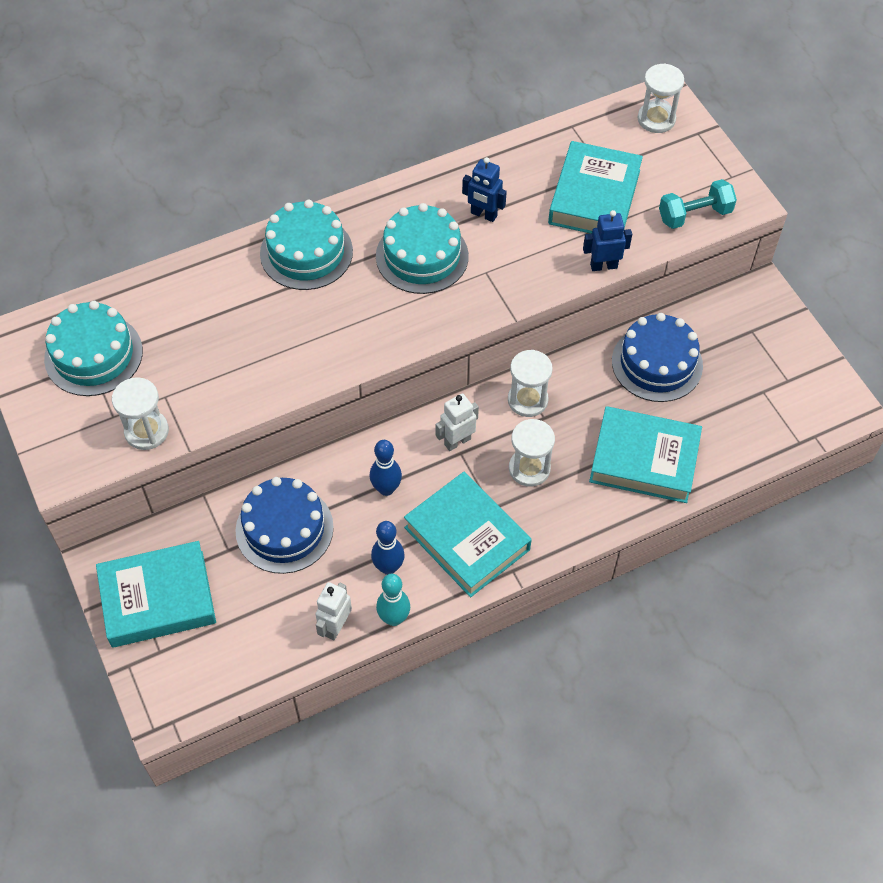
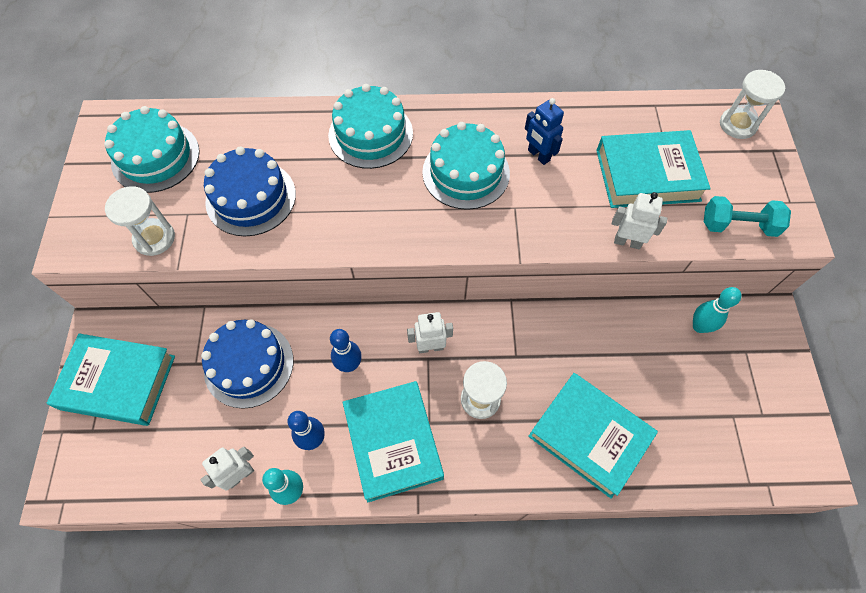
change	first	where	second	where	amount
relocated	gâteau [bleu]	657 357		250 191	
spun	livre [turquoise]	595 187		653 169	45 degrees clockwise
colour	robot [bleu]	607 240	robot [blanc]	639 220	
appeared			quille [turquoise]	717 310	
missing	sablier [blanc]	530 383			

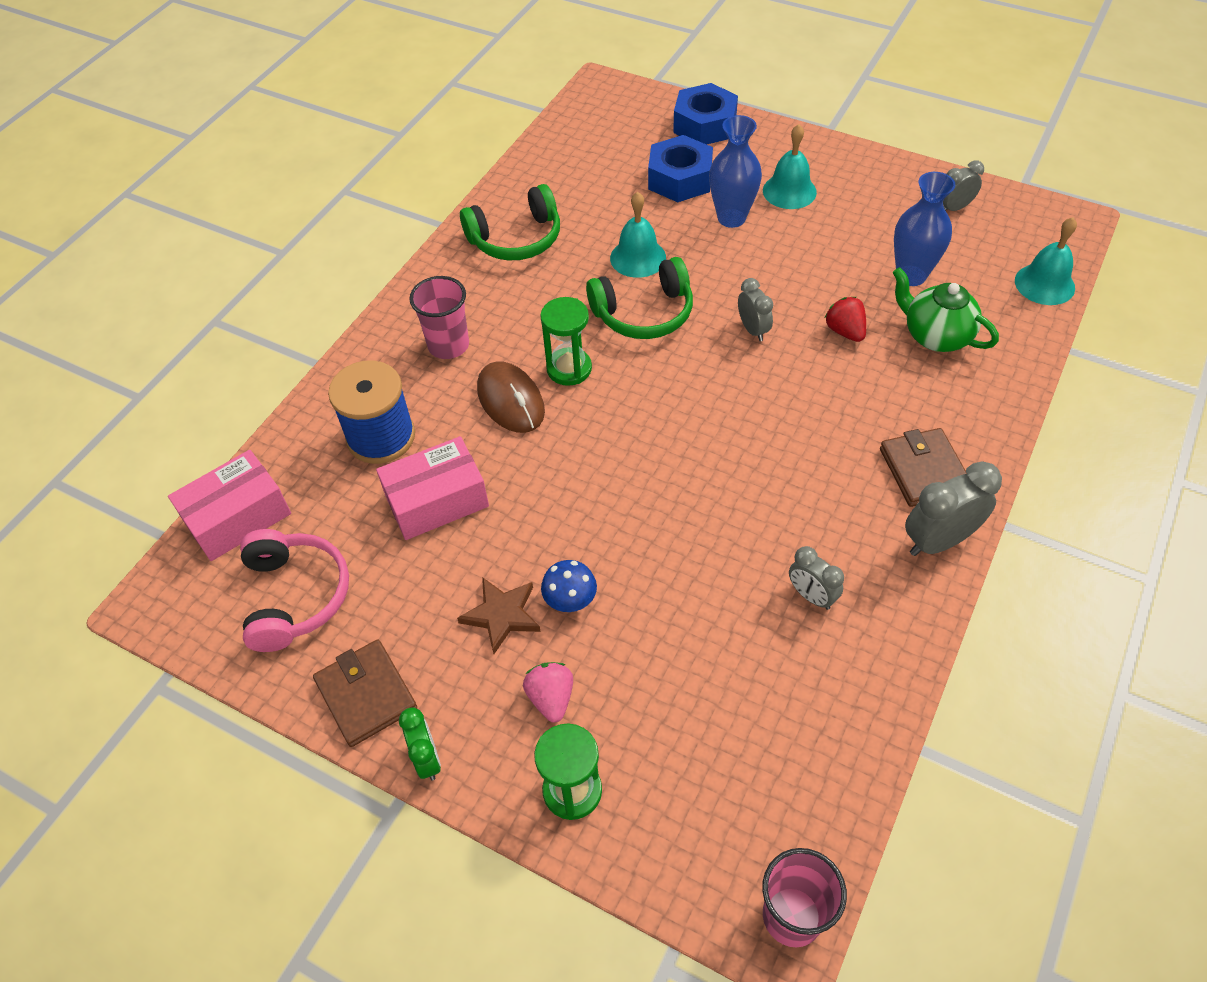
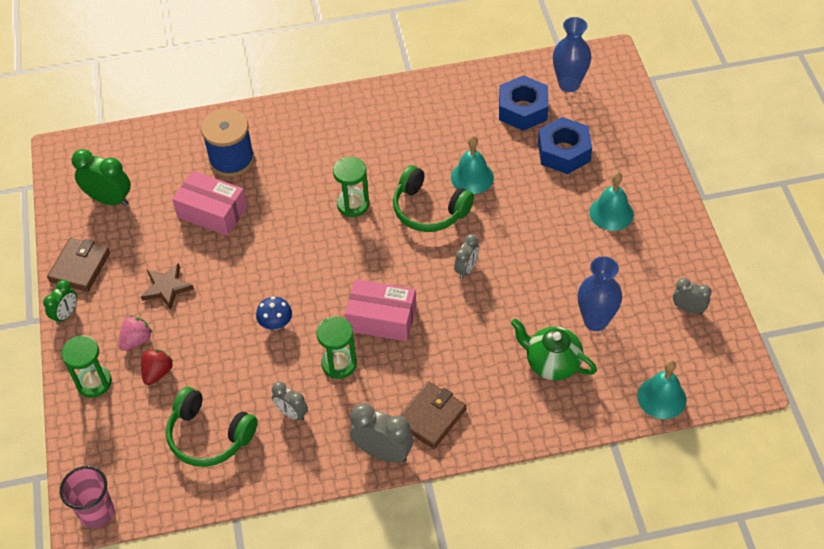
change	first	where	second	where	amount
exchanged	casque audio [rose]	294 590	réveil [vert]	101 177	
relocated	fraise [rouge]	845 319		157 367	
relocated	casque audio [vert]	510 222		212 427	
relocated	champignon [bleu]	569 586		274 313	
spun	réveil [gris]	816 578		290 401	60 degrees counterclockwise
appeared			sablier [vert]	336 348	
relocated	boîte [rose]	229 505		380 310	
relocated	écrou [bleu]	705 113		524 103	
spun	théière [vert]	946 309		554 350	60 degrees counterclockwise
relocated	vase [bleu]	735 171		572 54	
missing	gobelet [rose]	439 317			
missing	souris [marron]	511 397			

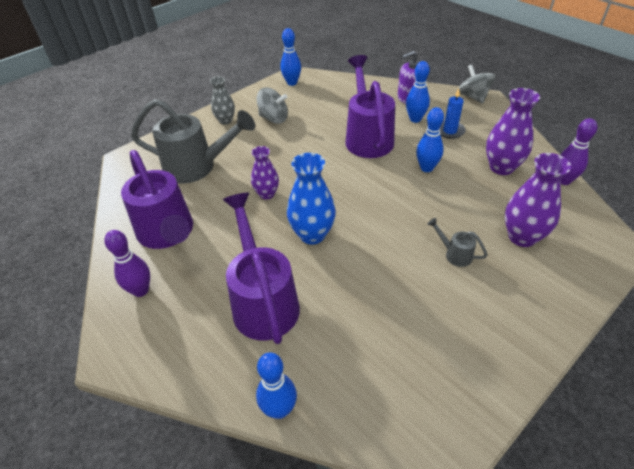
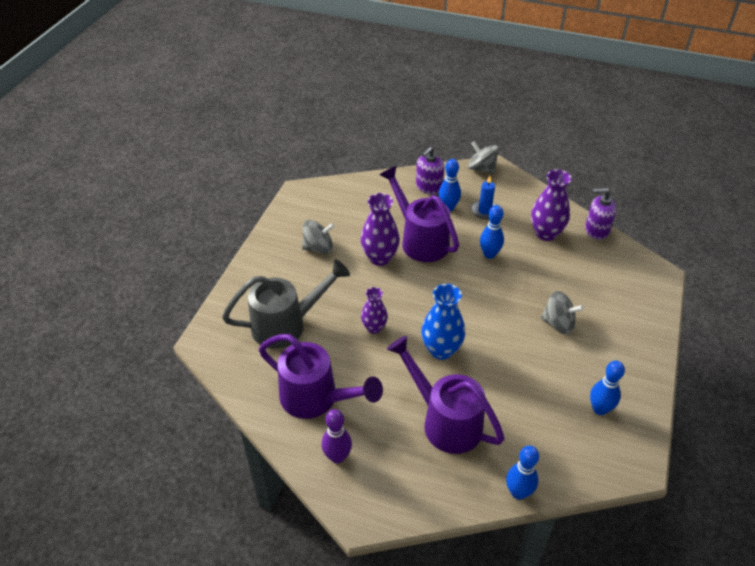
change	first	where	second	where	amount
relocated	vase [violet]	538 200		380 229	
exchanged	arrosoir [gris]	457 242	toupie [gris]	562 313	
exchanged	quille [violet]	578 151	distributeur de savon [violet]	601 214	
relocated	quille [bleu]	290 57		607 388	
missing	vase [gris]	222 100			

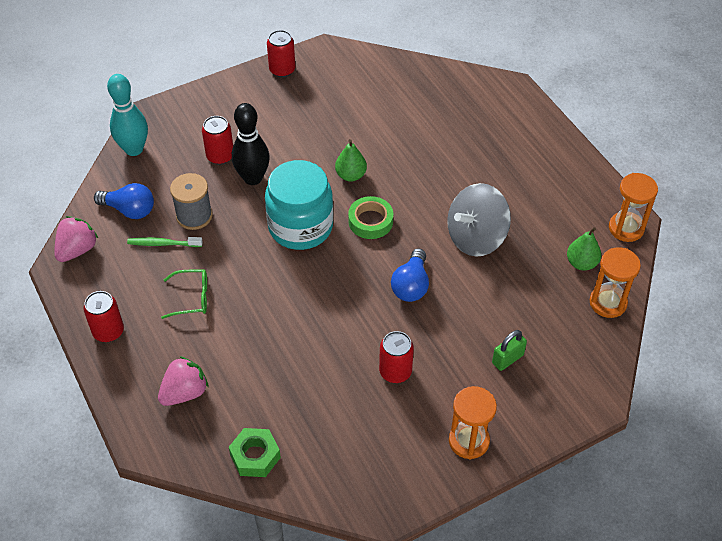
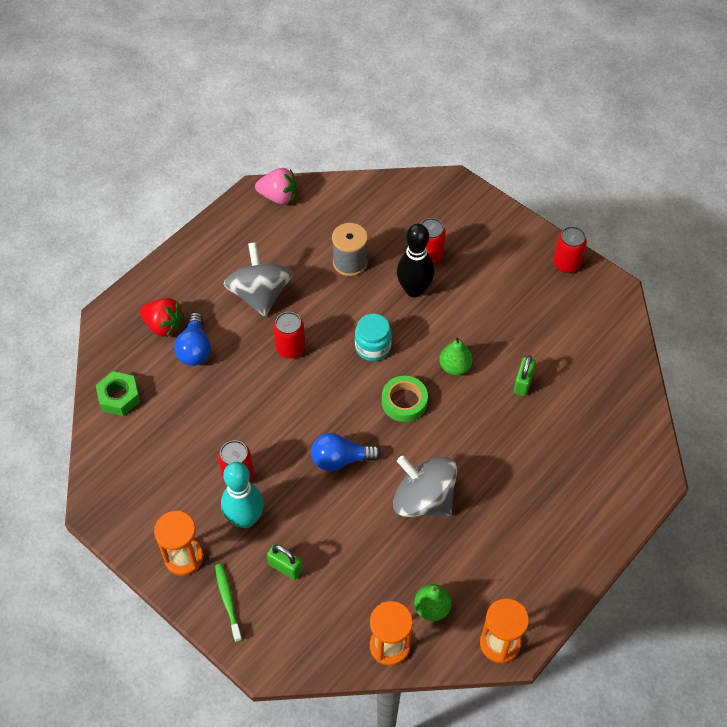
change	first	where	second	where	amount
colour	fraise [rose]	183 381	fraise [rouge]	162 317	
relocated	ampoule [bleu]	124 201		192 339	
relocated	brosse à dents [vert]	165 242		228 603	
relocated	quille [turquoise]	127 115		242 495	
exchanged	lunettes [vert]	184 294	toupie [gris]	258 279	
relocated	canette [rouge]	104 316		289 335	
size	bocal [turquoise]	299 205		373 337	x0.56
appeared			cadenas [vert]	524 375	

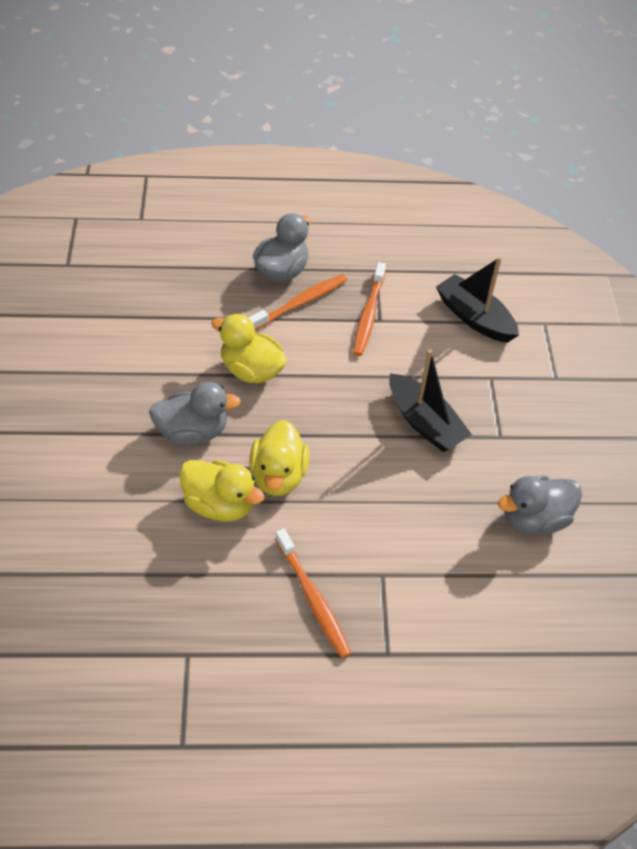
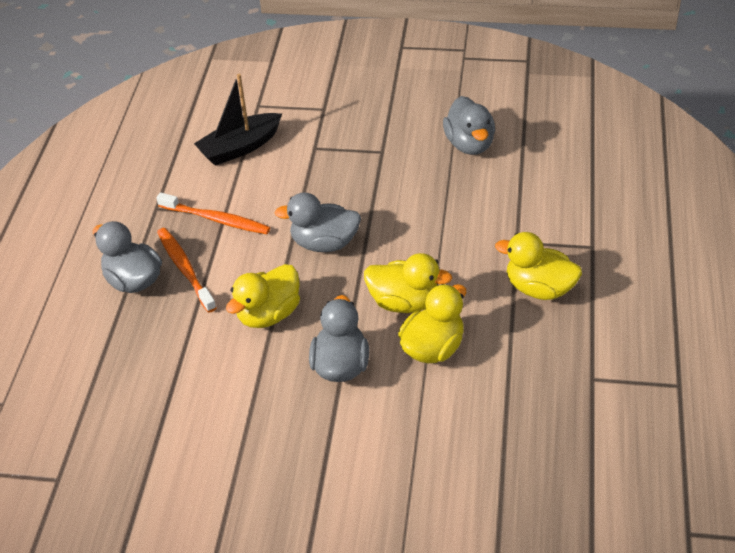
change	first	where	second	where	amount
appeared			canard [gris]	317 222	
exchanged	brosse à dents [orange]	313 593	canard [jaune]	538 266	
missing	bateau [noir]	430 401			

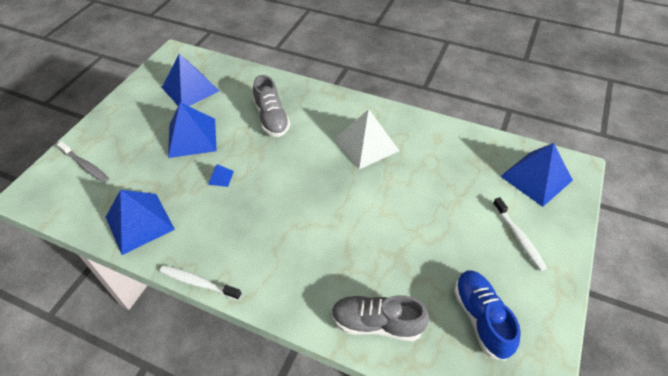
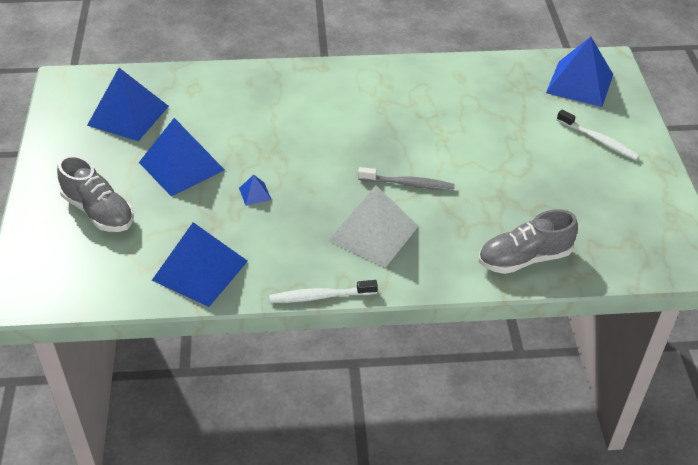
change	first	where	second	where	amount
relocated	chaussure [gris]	271 106		95 193	
relocated	pyramide [blanc]	367 139		373 226	
relocated	brosse à dents [gris]	83 162		406 179	
missing	chaussure [bleu]	487 315			

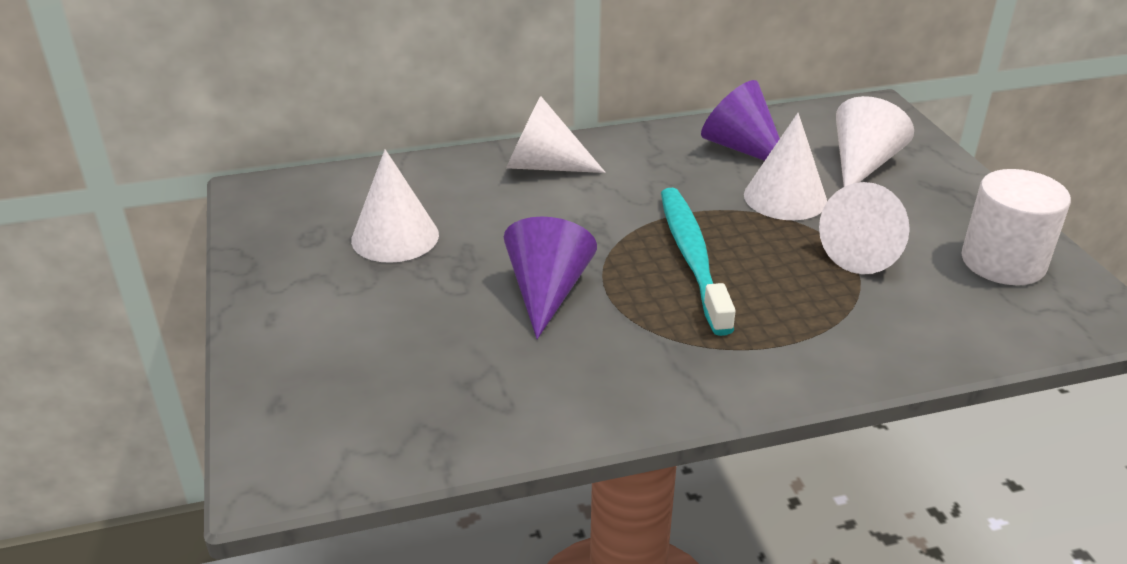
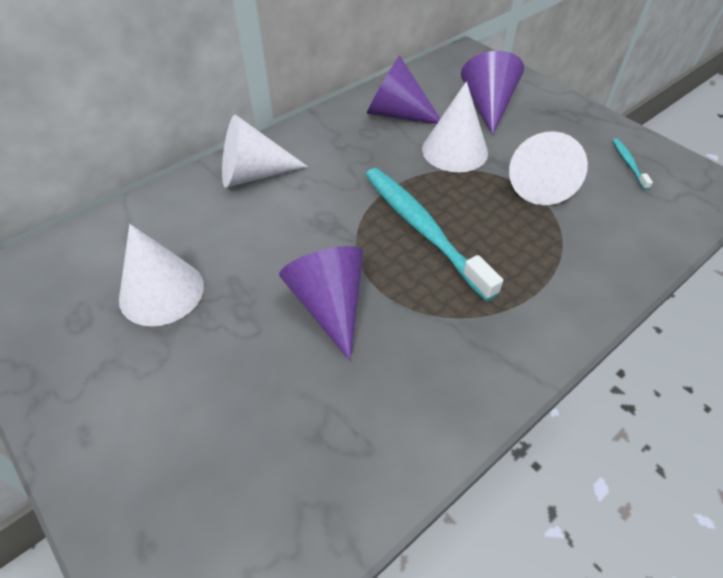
change	first	where	second	where	amount
colour	cône [blanc]	875 141	cône [violet]	492 93	
exchanged	cylindre [blanc]	1016 227	brosse à dents [turquoise]	632 164	

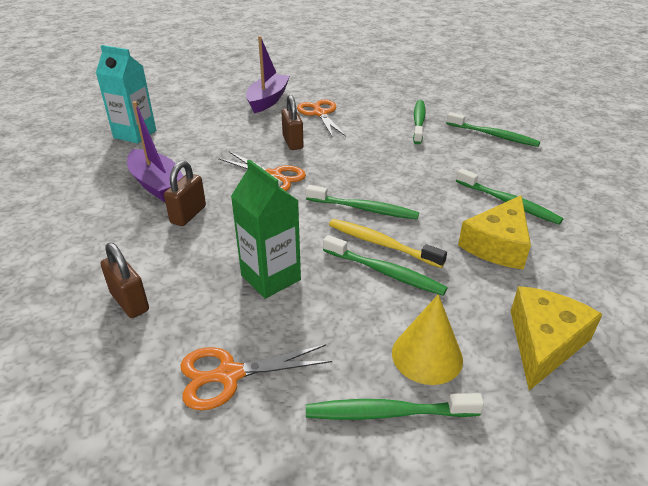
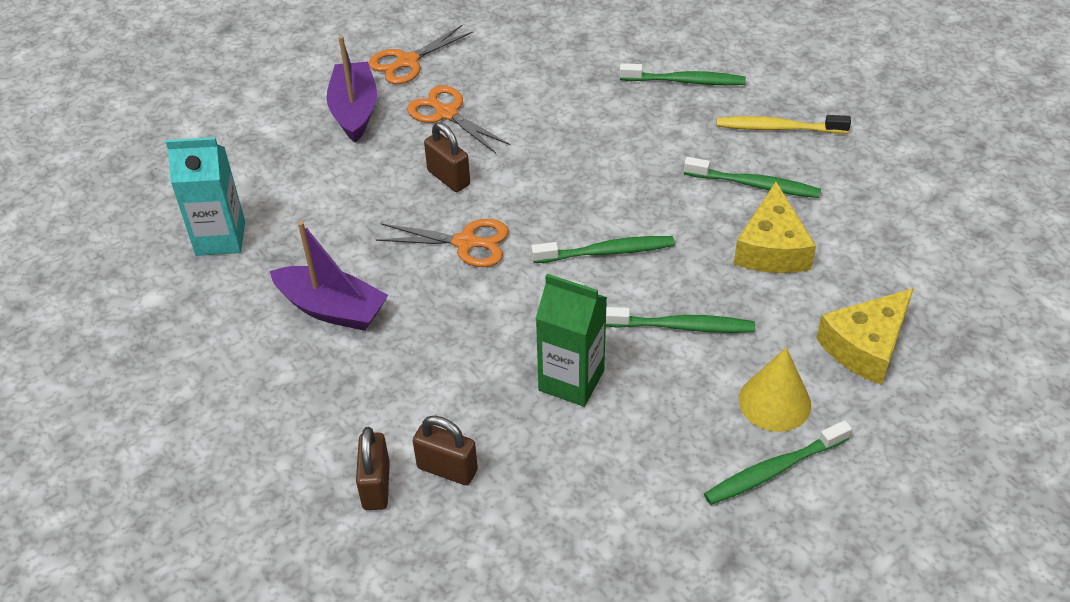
change	first	where	second	where	amount
relocated	cadenas [marron]	185 193		373 468	
relocated	ciseaux [orange]	256 377		421 54	
relocated	brosse à dents [jaune]	388 243		784 124	
spun	fromage [jaune]	557 338		865 336	135 degrees counterclockwise
missing	brosse à dents [vert]	419 122			

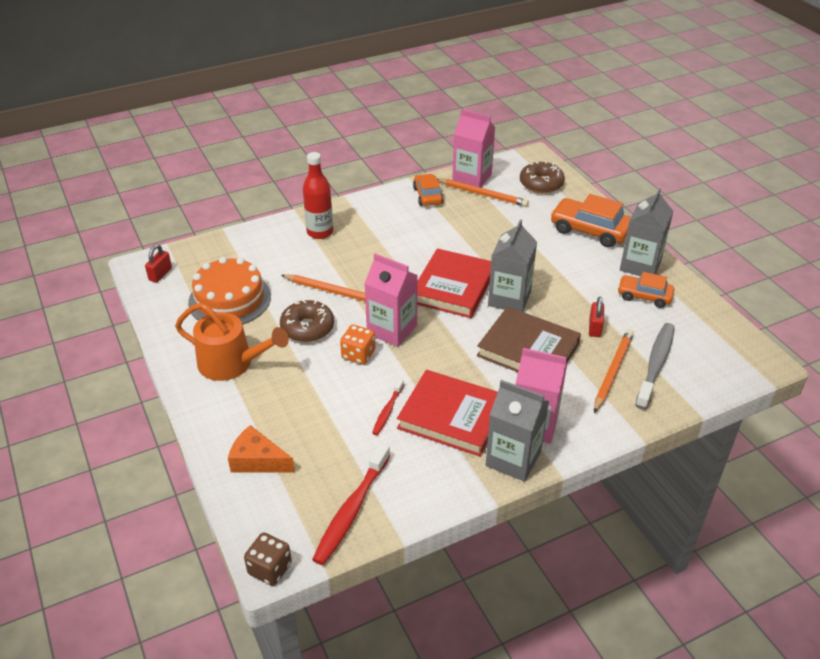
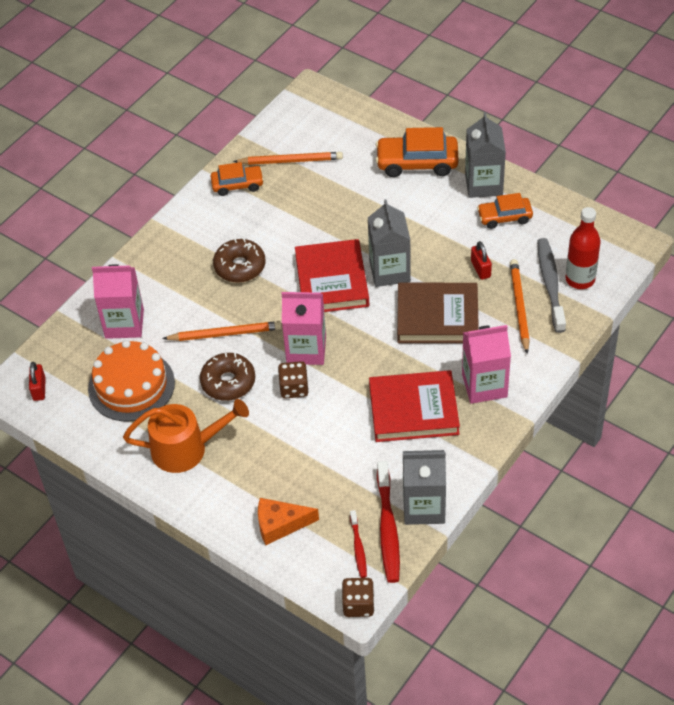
change	first	where	second	where	amount
relocated	brique de lait [rose]	473 148		118 301	
spun	voiture [orange]	428 190		237 179	120 degrees clockwise
relocated	beignet [marron]	542 177		239 260	
colour	dé [orange]	358 345	dé [marron]	293 380	
relocated	brosse à dents [rouge]	388 406		358 544	
relocated	brique de lait [gris]	517 431		424 487	
relocated	bouteille [rouge]	318 195		583 248	

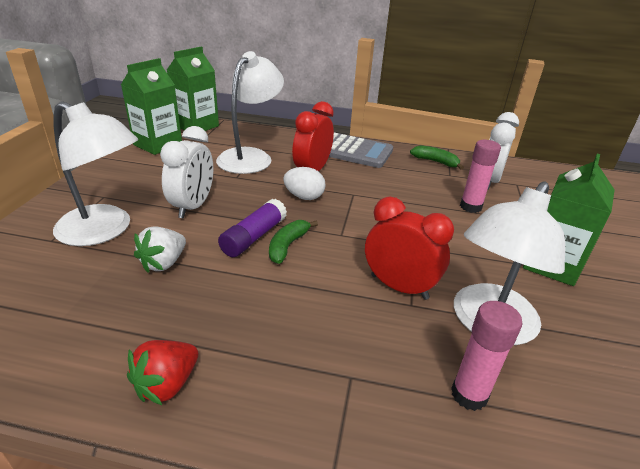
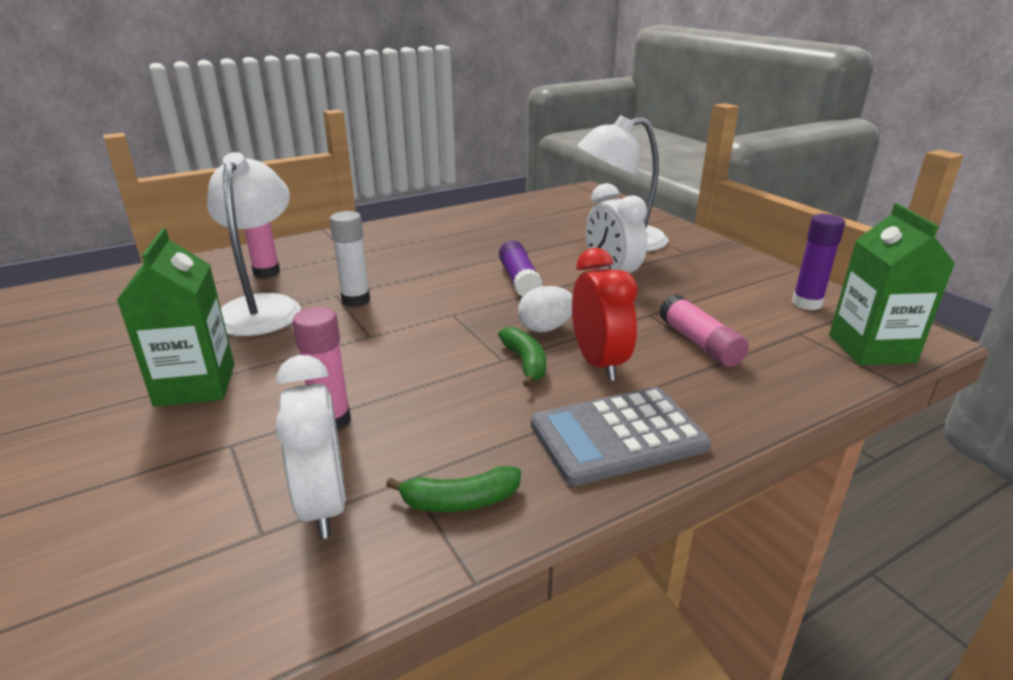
change	first	where	second	where	amount
exchanged	réveil [rouge]	409 248	bâton de colle [blanc]	350 259	
relocated	banane [vert]	293 242		522 357	
exchanged	lampe [blanc]	250 112	bâton de colle [rose]	704 330	
exchanged	brique de lait [vert]	151 106	bâton de colle [violet]	818 262	
missing	fraise [rouge]	162 372			
missing	fraise [blanc]	160 249			

